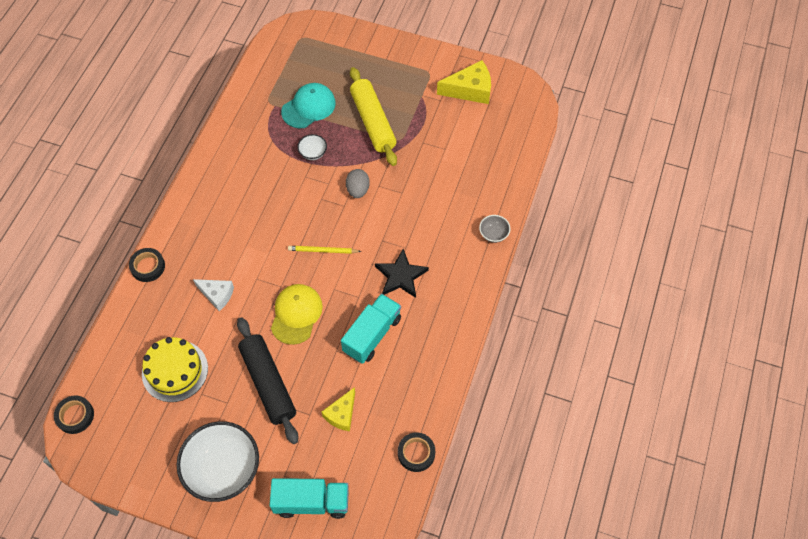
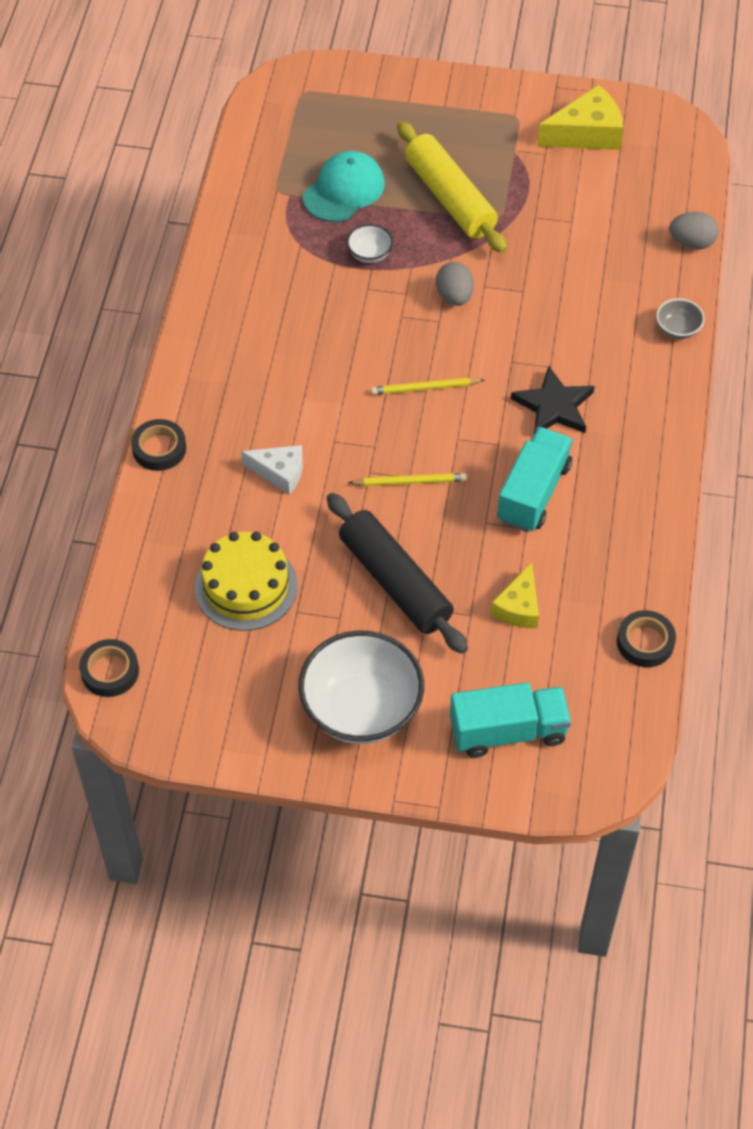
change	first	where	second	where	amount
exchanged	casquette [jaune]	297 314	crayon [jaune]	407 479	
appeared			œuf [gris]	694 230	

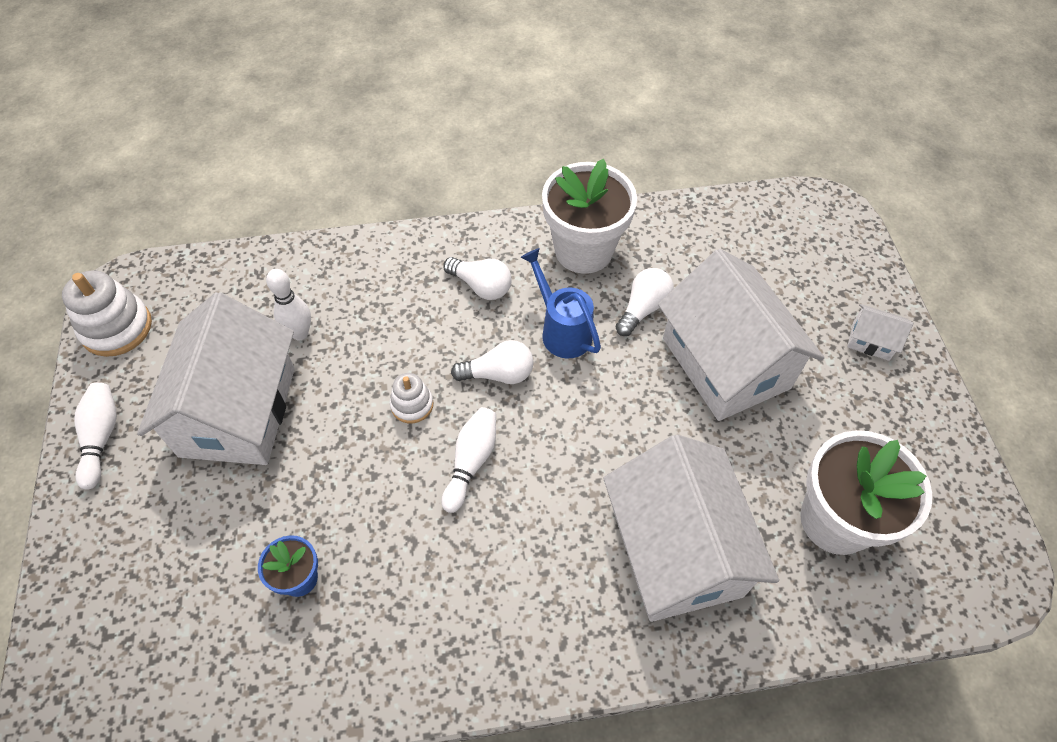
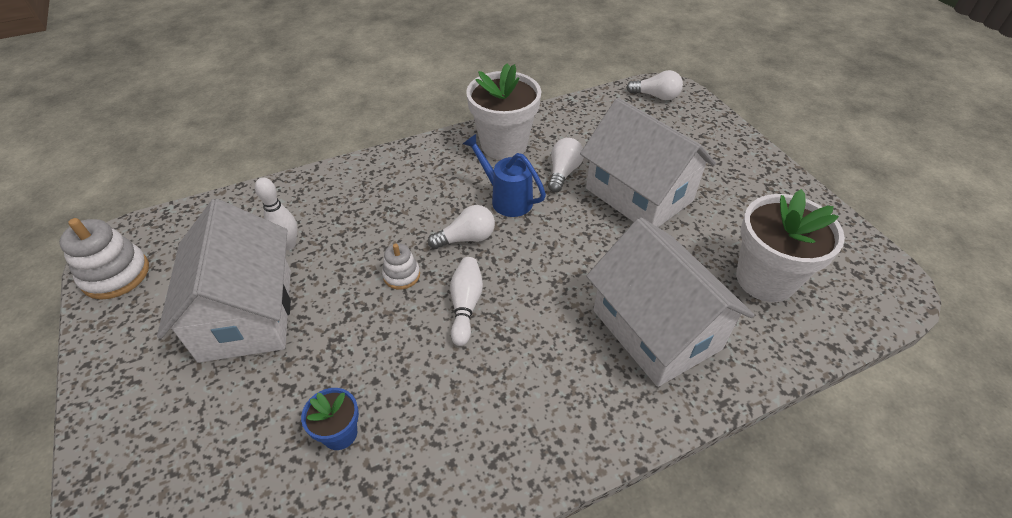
change	first	where	second	where	amount
relocated	ampoule [blanc]	477 278		654 85	
missing	quille [blanc]	95 436			
missing	maison [blanc]	880 332			

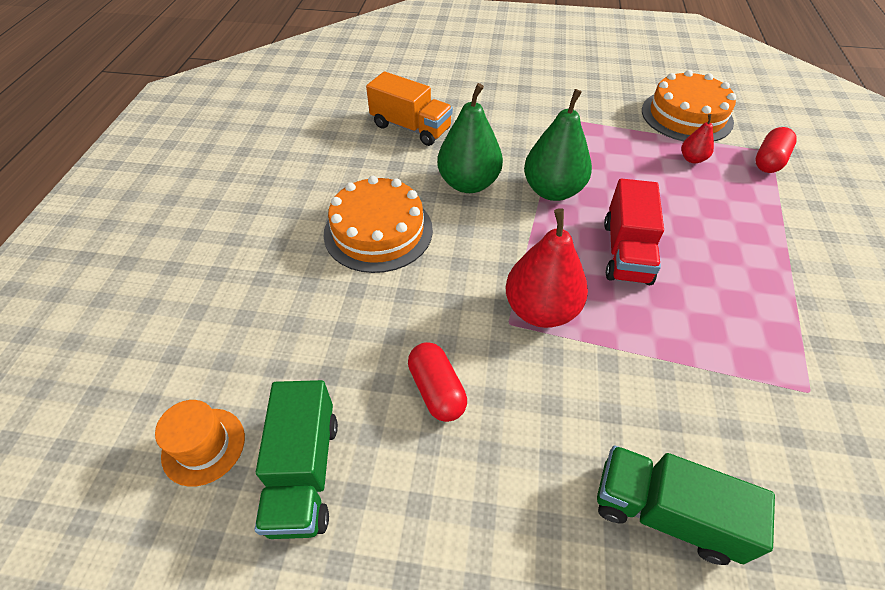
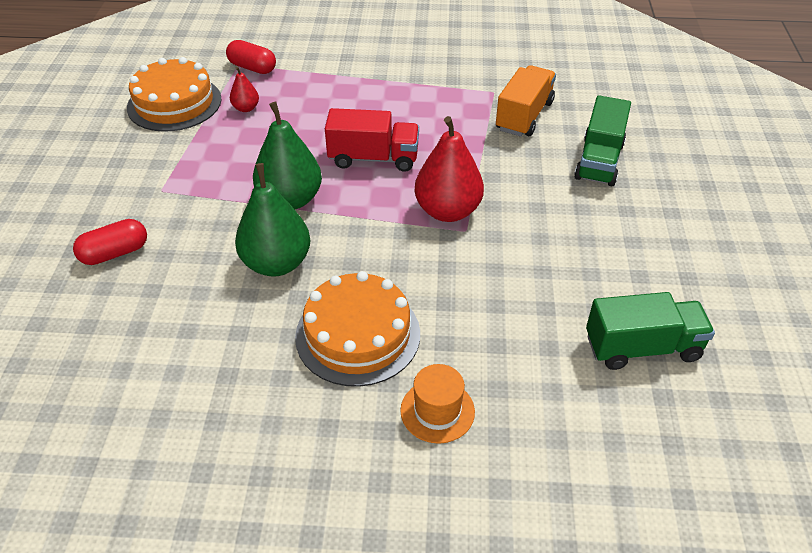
change	first	where	second	where	amount
relocated	gélule [rouge]	437 382		110 242	
relocated	chapeau [orange]	200 443		437 404	
relocated	camion [orange]	409 108		526 101	

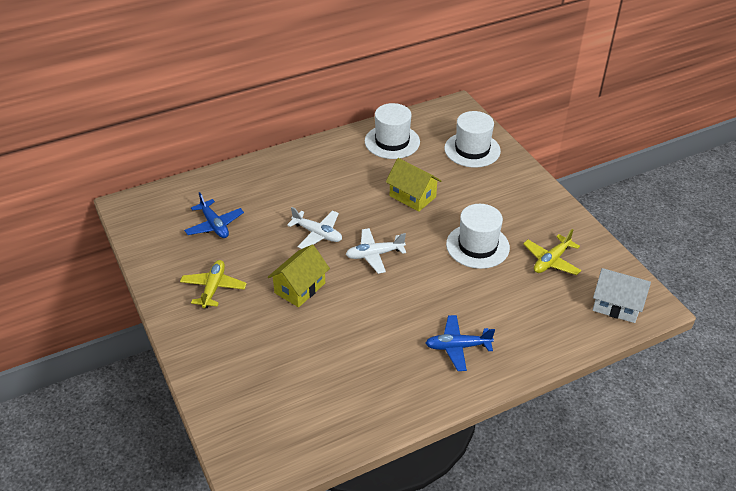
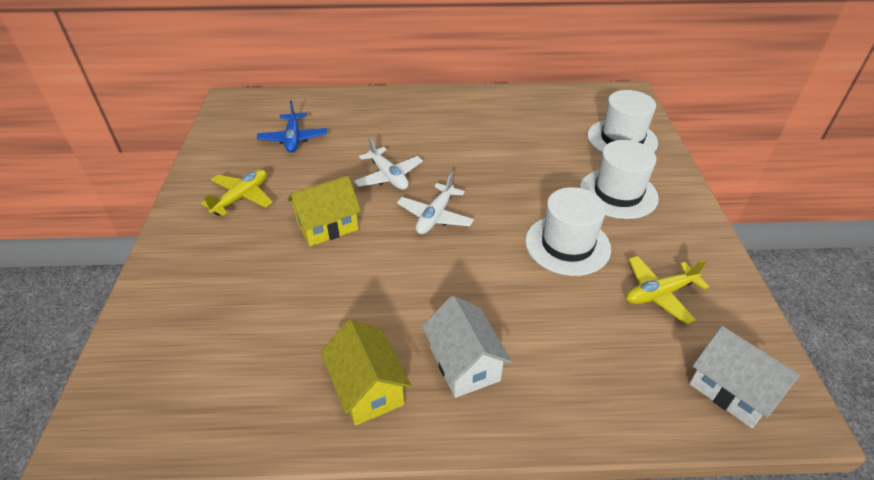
change	first	where	second	where	amount
relocated	maison [jaune]	413 185		366 373	
spun	avion [blanc]	376 251		435 203	75 degrees counterclockwise
exchanged	avion [bleu]	460 343	maison [blanc]	467 347	
relocated	chapeau [blanc]	392 131		619 179	

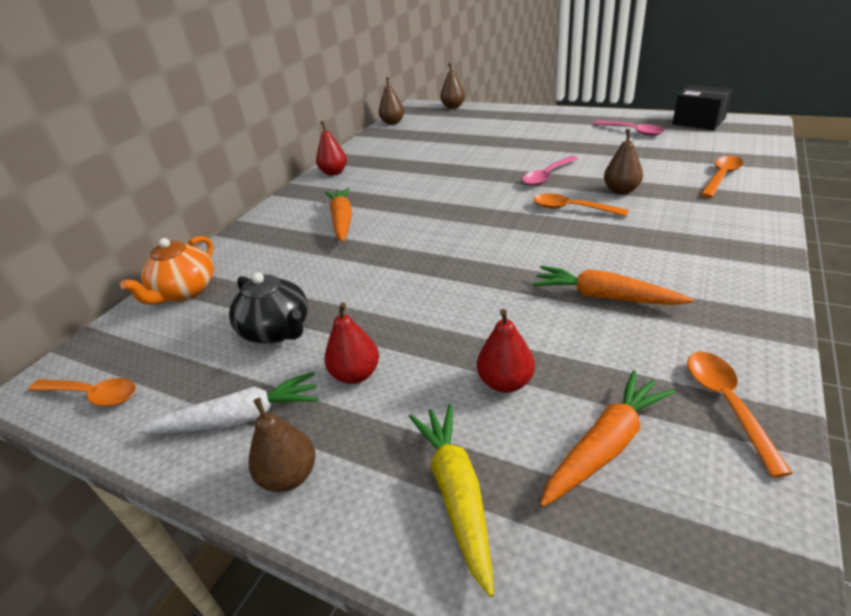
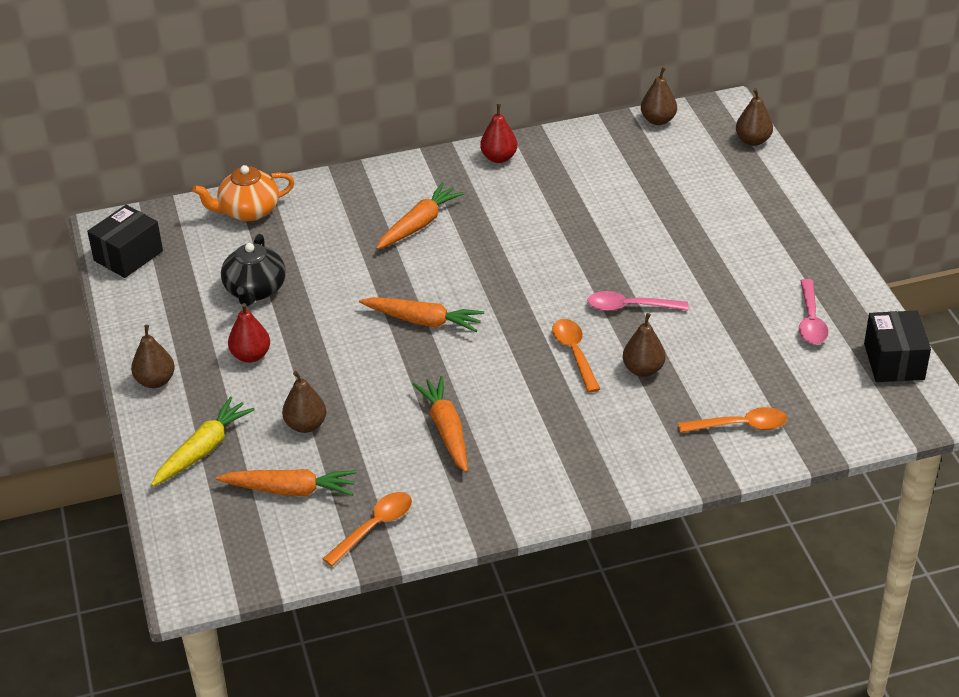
change	first	where	second	where	amount
exchanged	cuillère [orange]	82 392	boîte [noir]	125 241	
colour	poire [rouge]	506 351	poire [marron]	304 402	
appeared			carotte [orange]	421 314	
missing	carotte [blanc]	228 403			

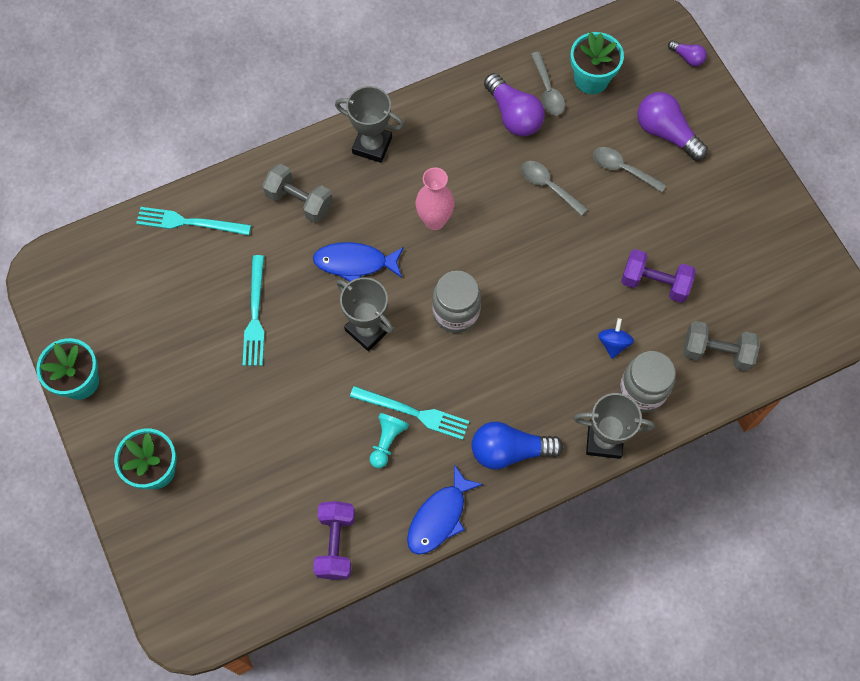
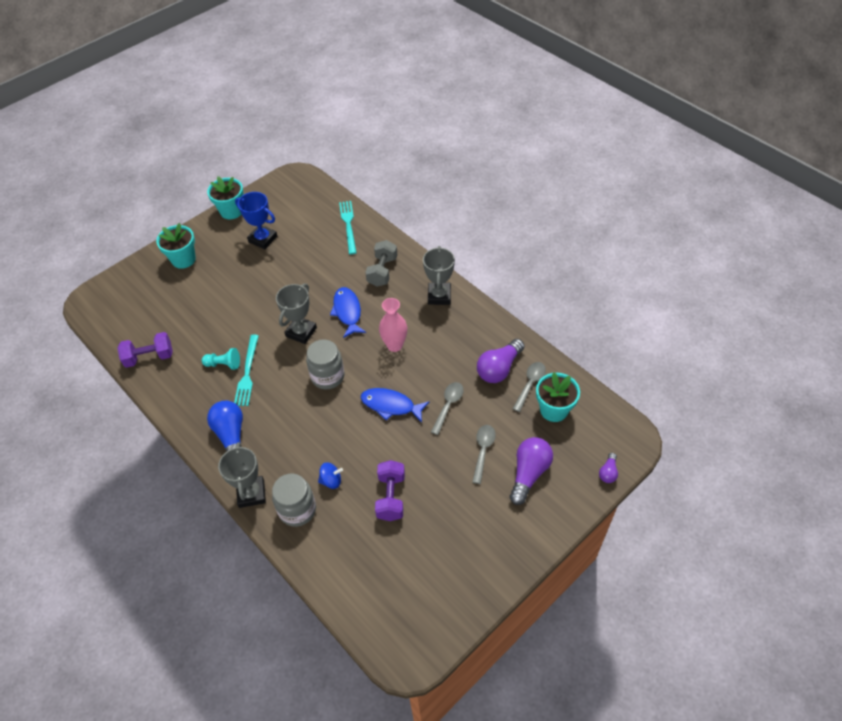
change	first	where	second	where	amount
appeared			trophée [bleu]	256 220	
relocated	poisson [bleu]	445 509		395 405	
spun	cuillère [gris]	548 83		529 387	150 degrees clockwise
missing	fourchette [turquoise]	253 310			
missing	haltère [gris]	721 346			

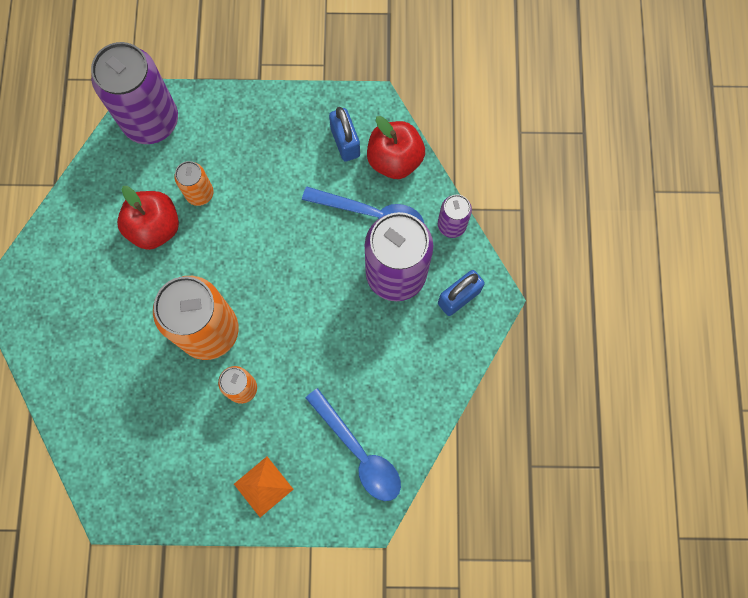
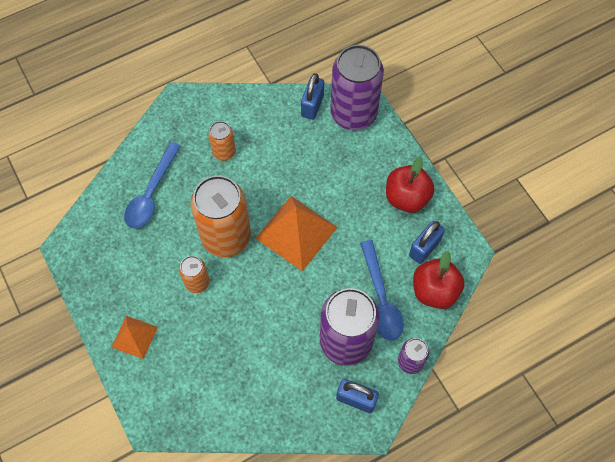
change	first	where	second	where	amount
relocated	cuillère [bleu]	353 444		152 185	
relocated	canette [orange]	194 183		222 141	
appeared			pyramide [orange]	297 233	
appeared			cadenas [bleu]	312 96	
relocated	pomme [rouge]	148 218		410 184	

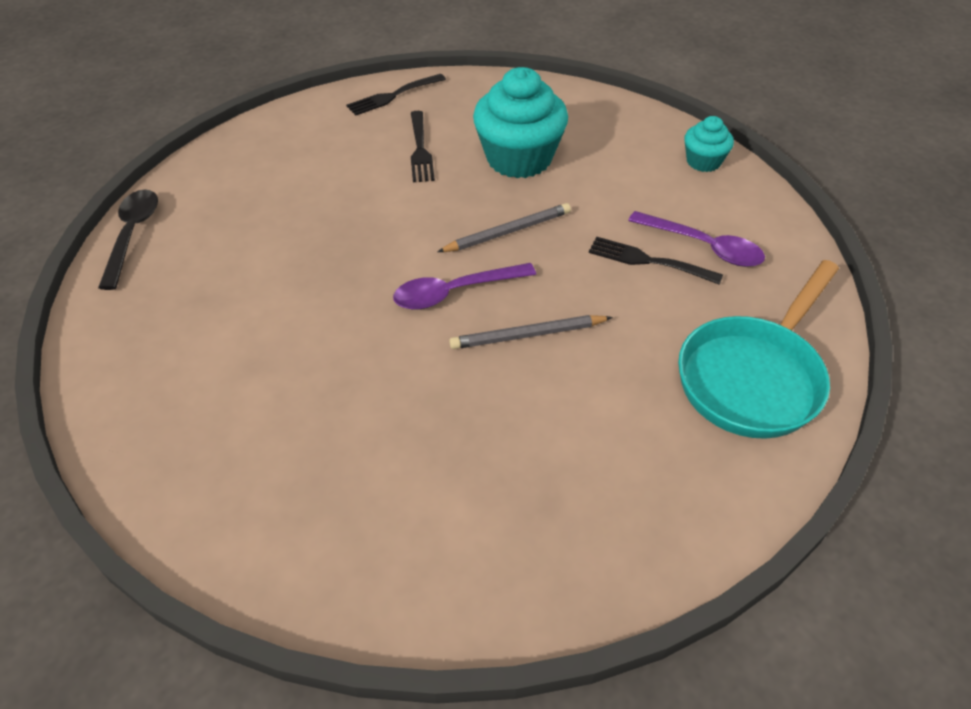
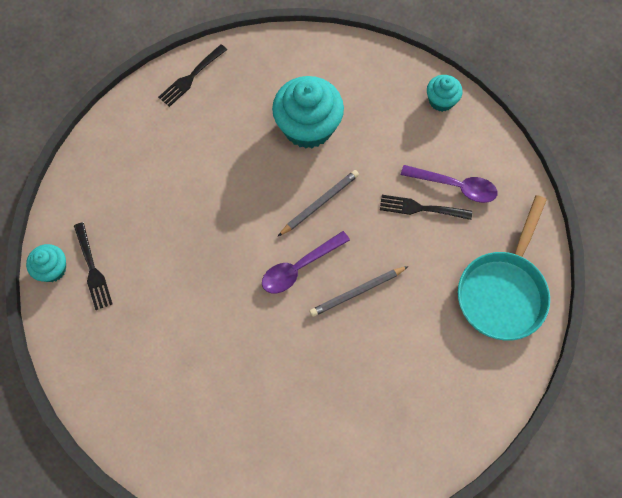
change	first	where	second	where	amount
exchanged	cuillère [noir]	128 240	muffin [turquoise]	46 263	
relocated	fourchette [noir]	423 146		93 266	

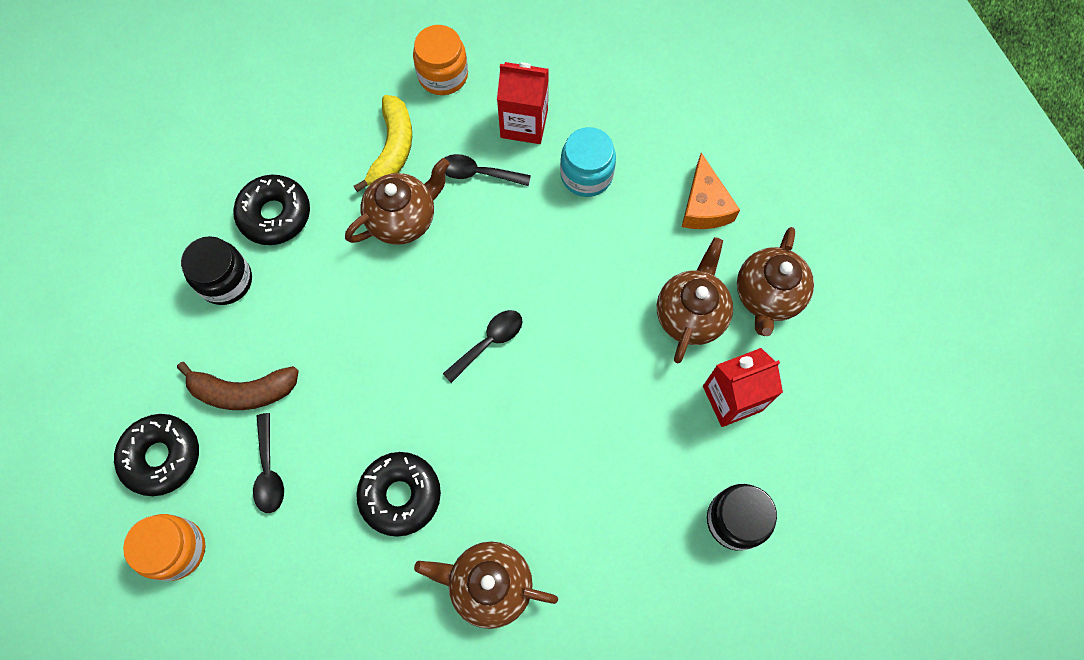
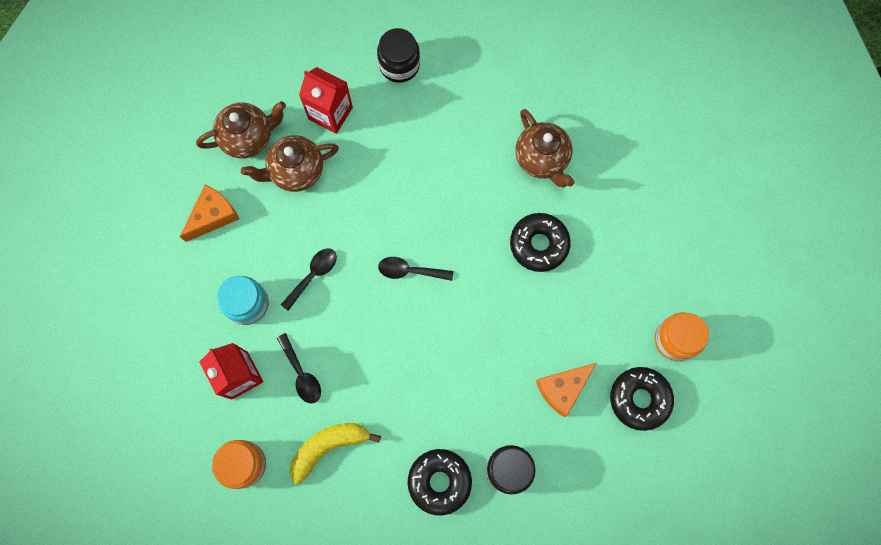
change	first	where	second	where	amount
relocated	cuillère [noir]	268 463		309 279	
exchanged	banane [marron]	238 386	fromage [orange]	566 390	
missing	théière [marron]	397 201			

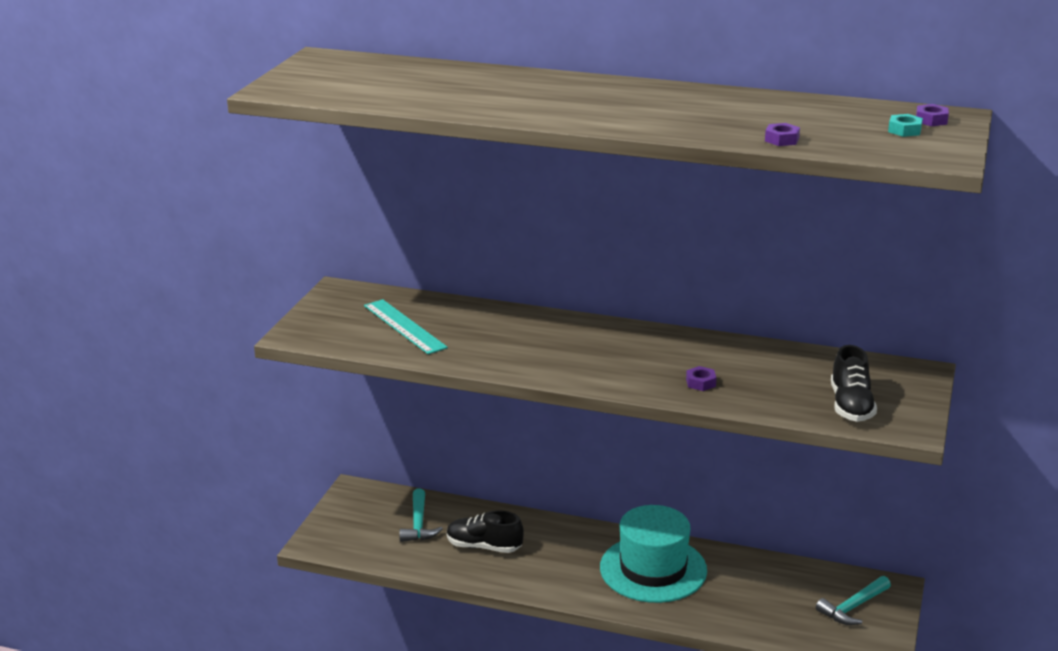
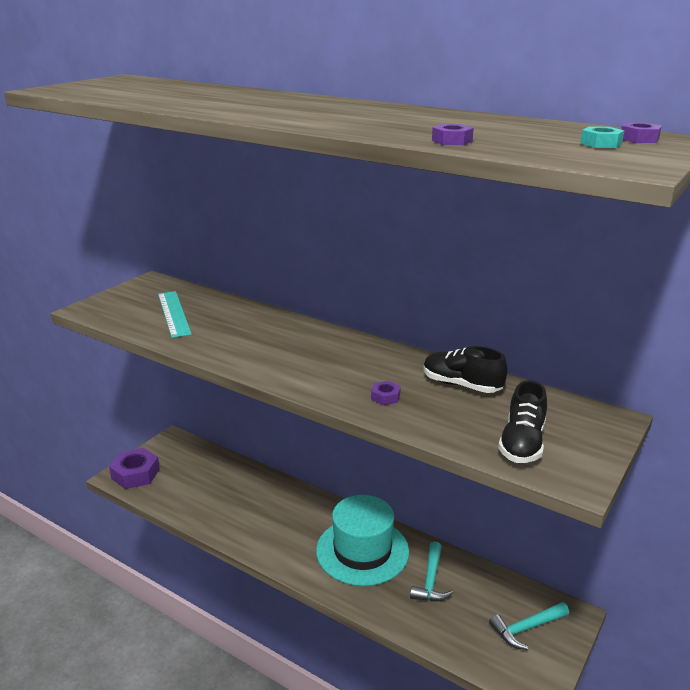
change	first	where	second	where	amount
appeared			écrou [violet]	134 468	
relocated	marteau [turquoise]	421 515		431 571	
relocated	chaussure [noir]	485 531		465 369	

